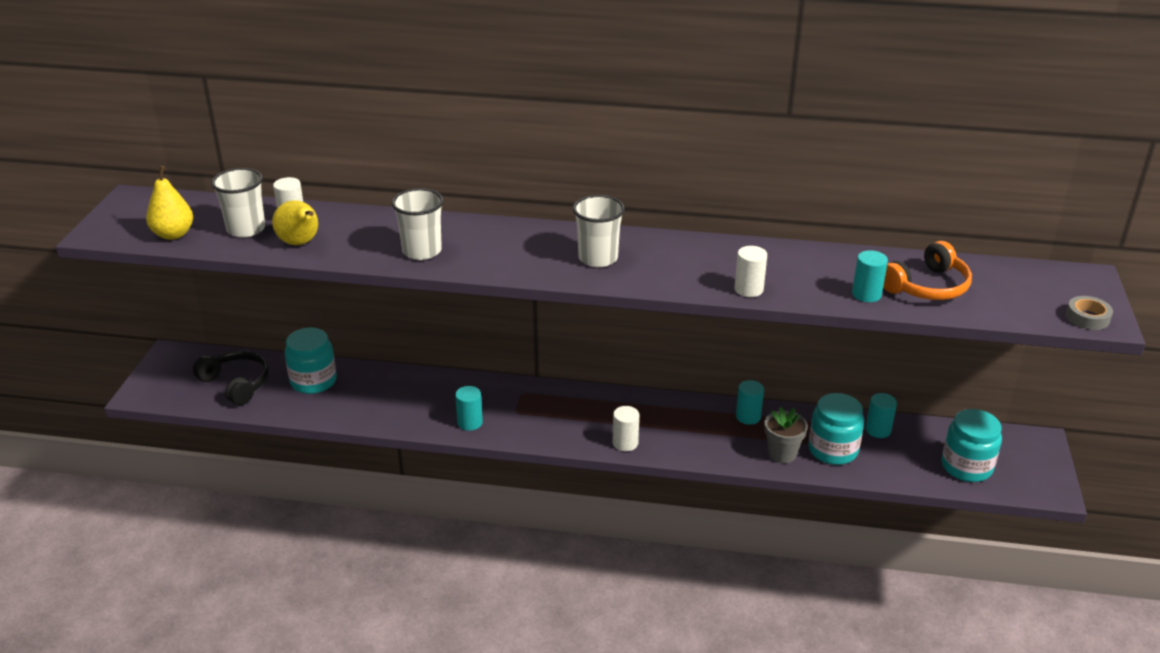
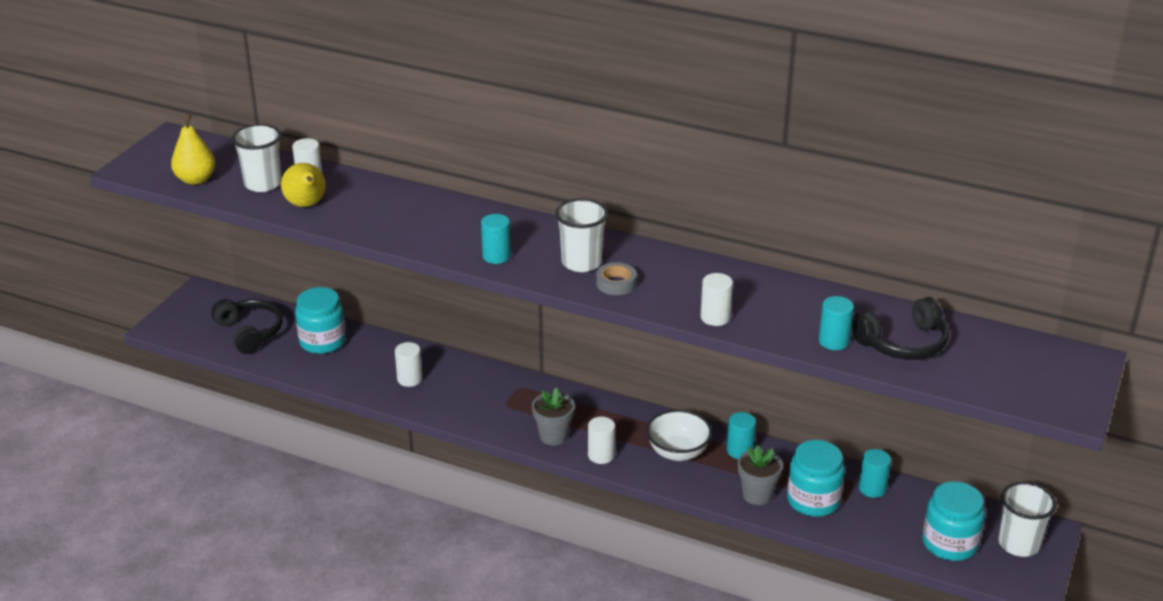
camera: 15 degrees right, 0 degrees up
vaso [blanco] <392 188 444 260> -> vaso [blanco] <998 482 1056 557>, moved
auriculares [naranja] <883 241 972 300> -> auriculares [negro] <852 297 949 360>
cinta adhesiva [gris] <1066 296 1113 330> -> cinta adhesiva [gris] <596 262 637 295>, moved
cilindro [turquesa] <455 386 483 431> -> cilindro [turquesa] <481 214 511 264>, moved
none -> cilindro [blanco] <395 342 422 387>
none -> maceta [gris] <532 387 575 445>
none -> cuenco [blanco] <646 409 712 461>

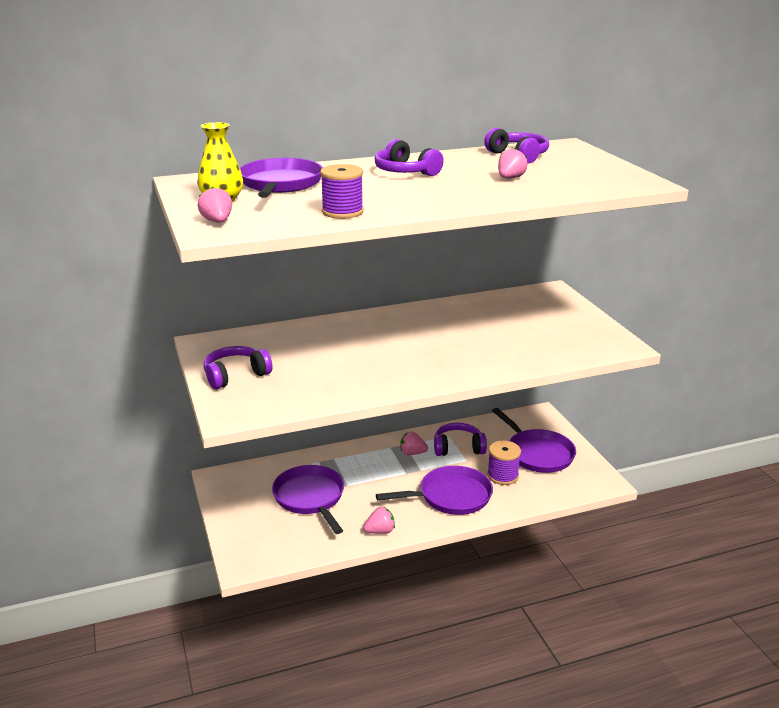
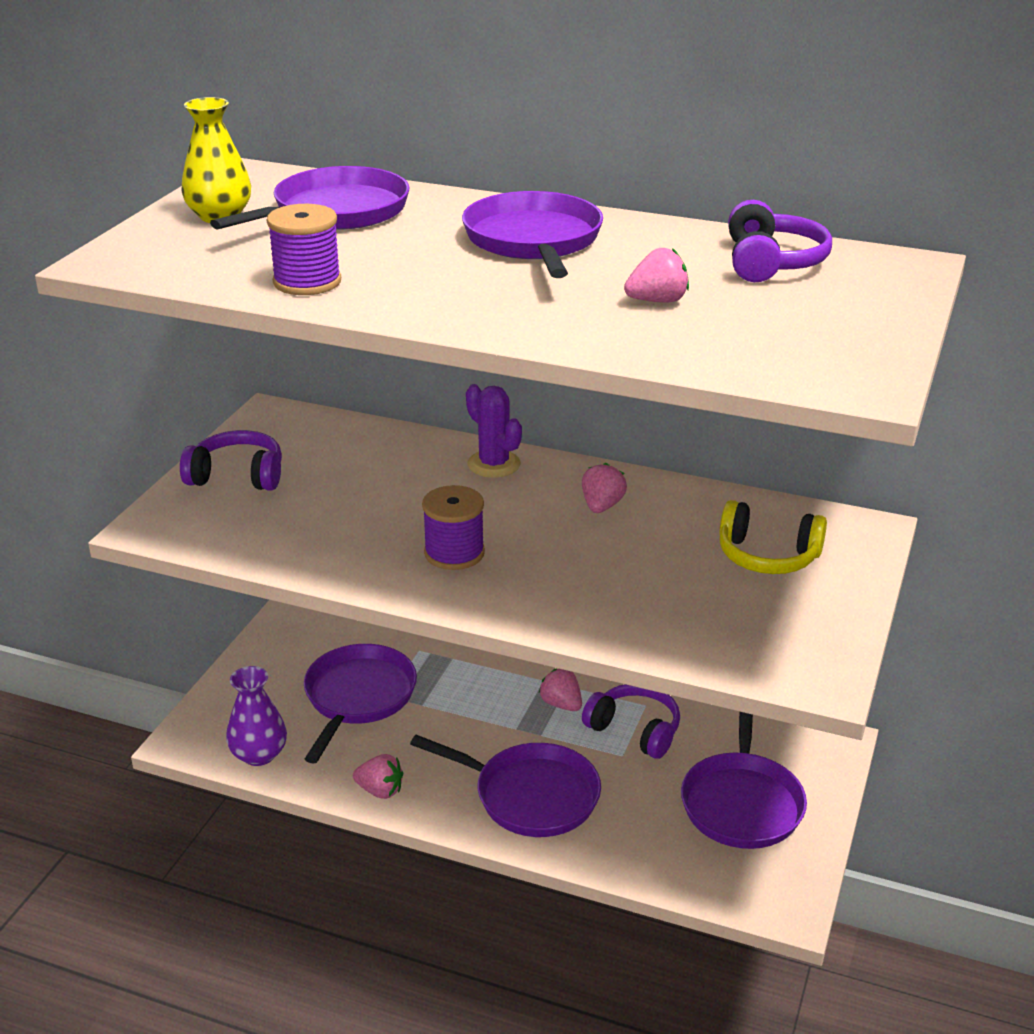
camera: 40 degrees right, 5 degrees up
auriculares [morado] <375 139 444 176> -> sartén [morado] <462 191 603 278>
fresa [rosa] <197 187 232 223> -> fresa [rosa] <582 463 627 513>, moved
carrete [morado] <487 441 521 485> -> carrete [morado] <422 485 485 570>, moved
none -> cactus [morado] <466 384 522 478>
none -> auriculares [amarillo] <719 500 827 574>
none -> florero [morado] <226 666 287 766>

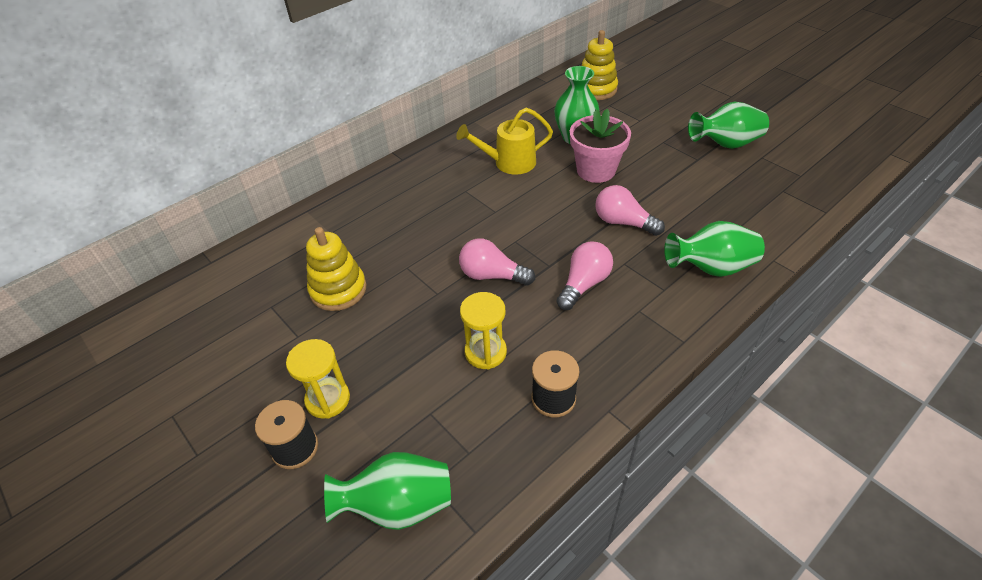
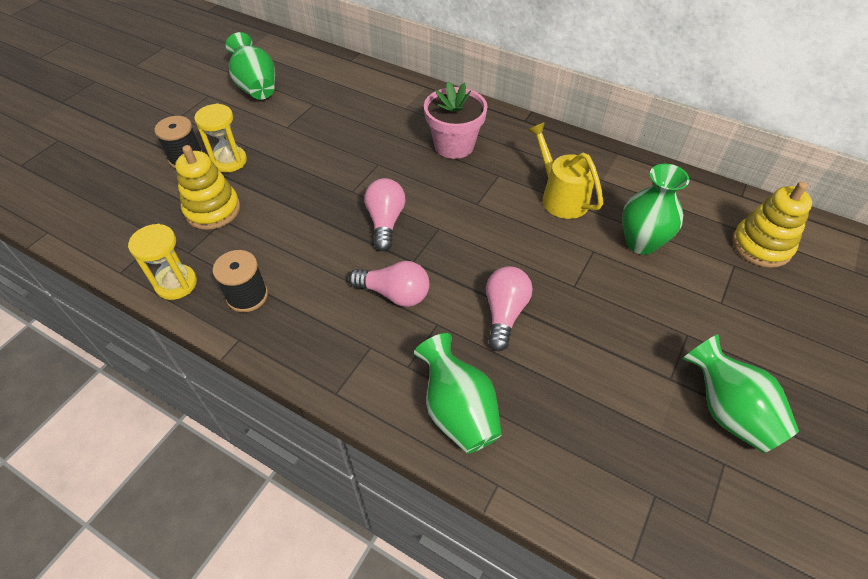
camera: 70 degrees right, 5 degrees up
maceta [rosa] <570 109 631 183> -> maceta [rosa] <424 81 488 159>, moved
juguete apilable [amarillo] <306 227 367 311> -> juguete apilable [amarillo] <175 145 240 230>, moved
reloj de arena [amarillo] <460 292 507 369> -> reloj de arena [amarillo] <128 224 197 300>, moved
florero [verde] <324 452 451 530> -> florero [verde] <226 32 275 100>, moved

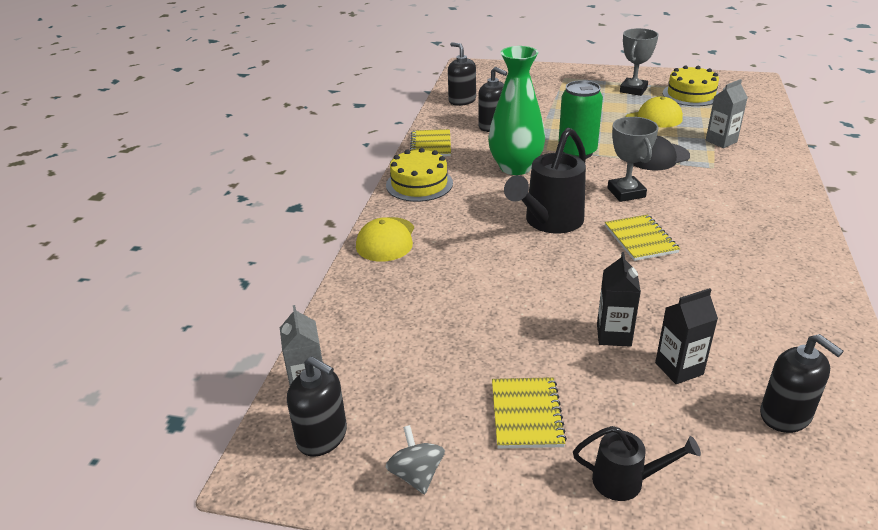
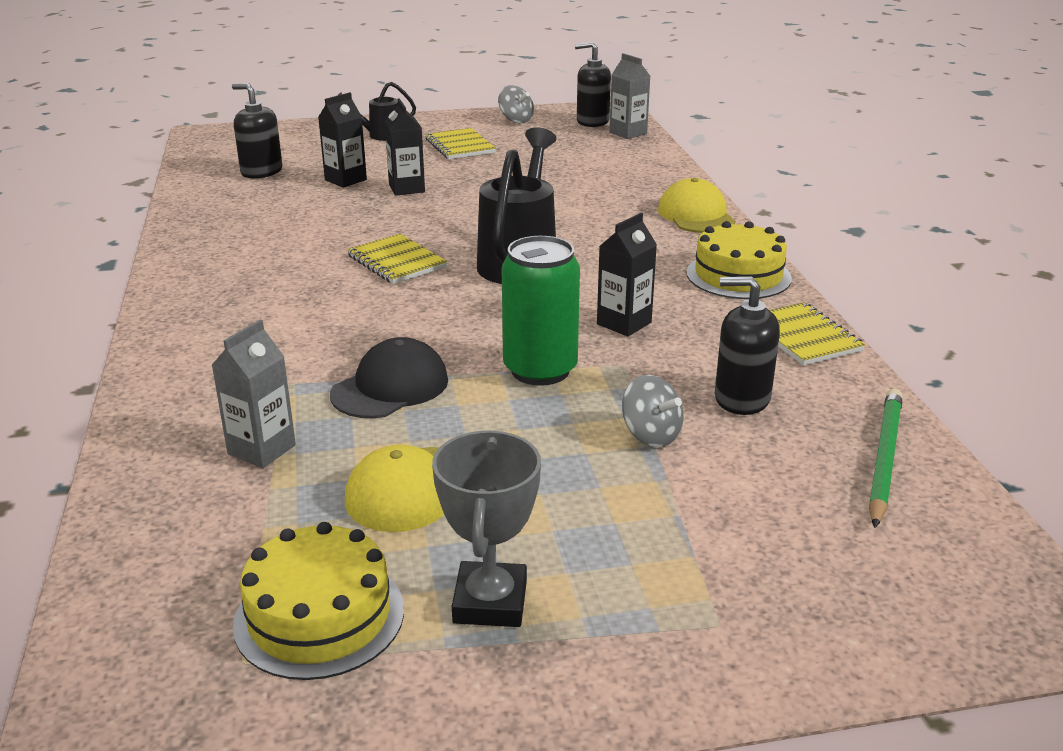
camera: 155 degrees right, 5 degrees down
dispensador de jabón [negro] <448 42 476 106> -> lápiz [verde] <869 389 903 528>
florero [verde] <488 46 545 175> -> cartón de leche [negro] <597 213 657 337>
trofeo [gris] <608 117 659 202> -> none
none -> peonza [gris] <622 375 683 447>

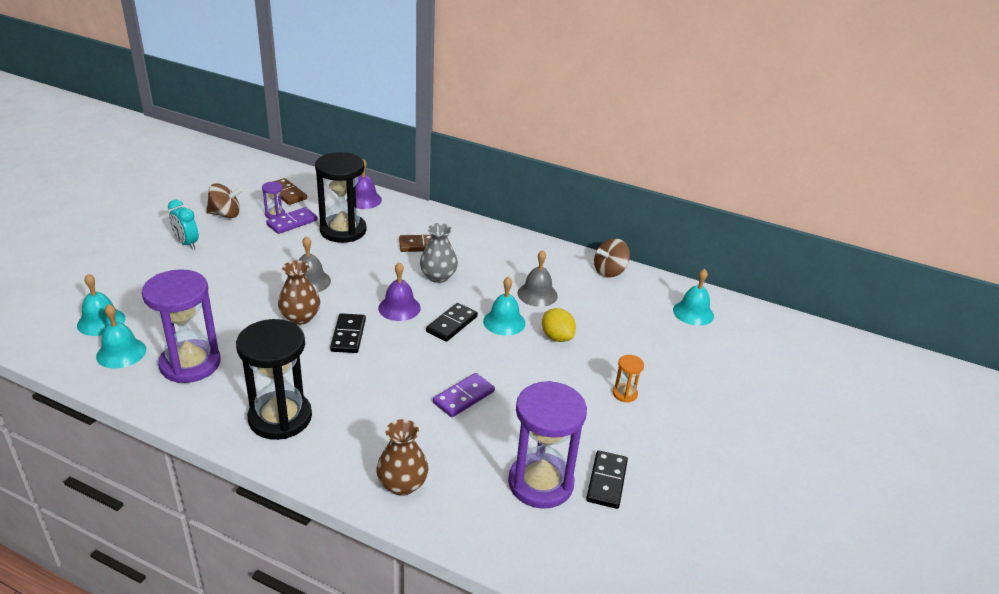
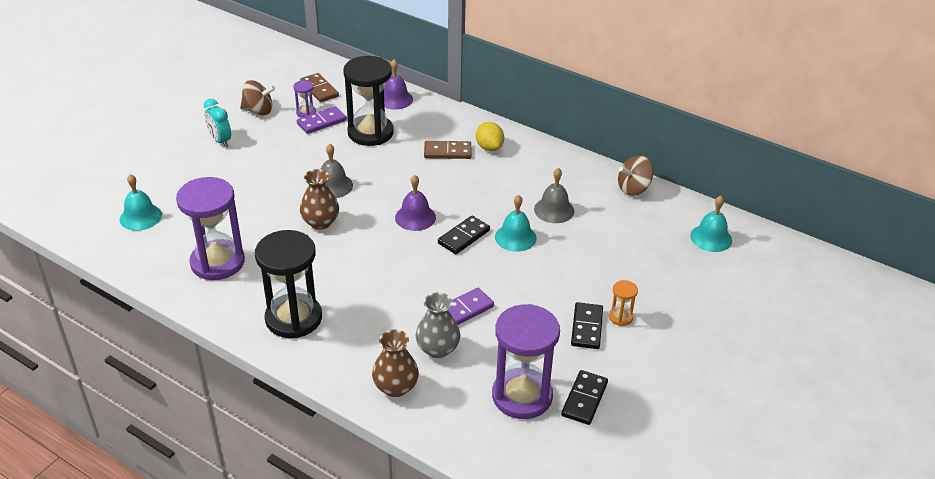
camera: 10 degrees right, 5 degrees up
florero [gris] <420 223 458 283> -> florero [gris] <416 292 460 358>, moved
campana [turquesa] <96 304 146 368> -> none
limón [amarillo] <542 308 576 342> -> limón [amarillo] <476 122 504 151>, moved
ficha de dominó [negro] <330 313 366 353> -> ficha de dominó [negro] <571 302 603 349>, moved

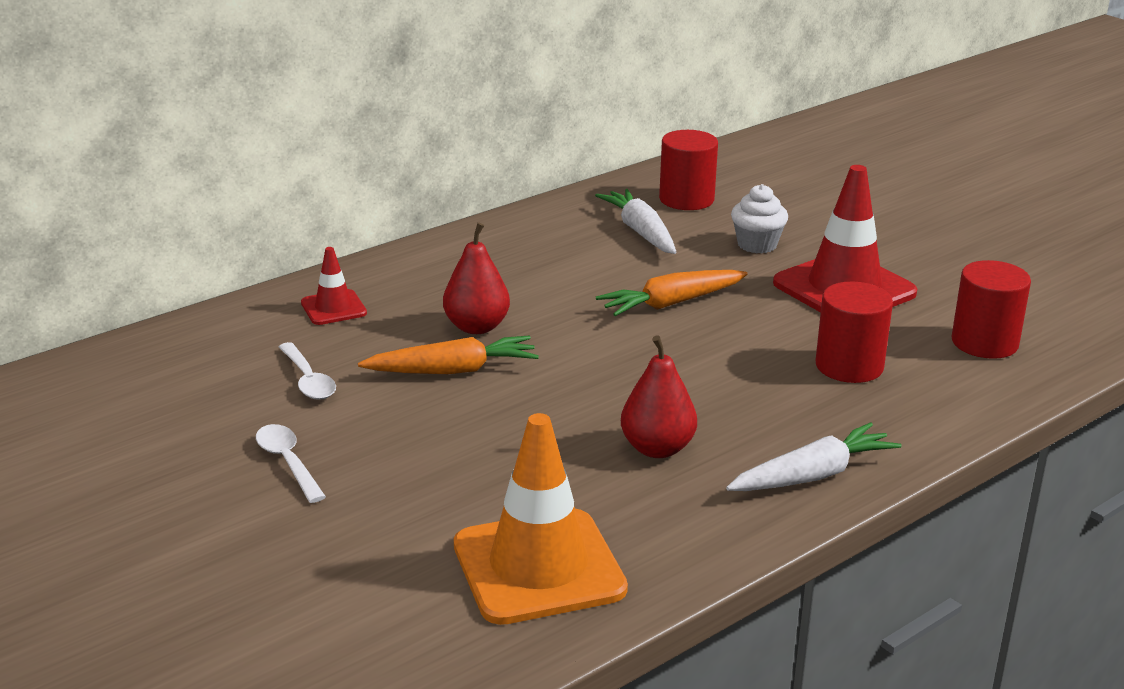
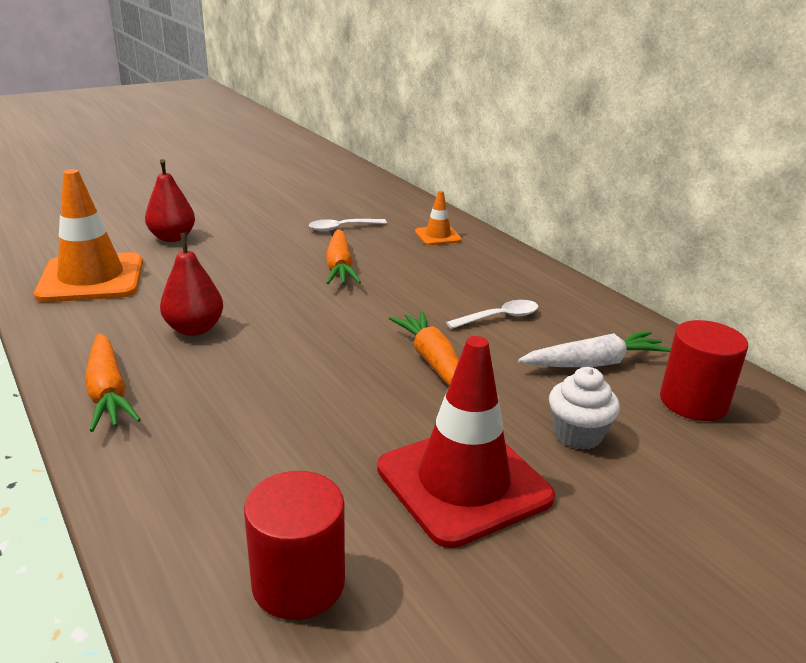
camera: 95 degrees right, 0 degrees up
pera [rojo] <443 222 510 334> -> pera [rojo] <145 159 195 242>, moved
cono de tráfico [rojo] <301 247 367 325> -> cono de tráfico [naranja] <415 191 462 245>
cilindro [rojo] <816 282 893 383> -> none
zanahoria [blanco] <726 422 902 491> -> zanahoria [naranja] <85 333 141 432>
cuchara [blanco] <256 424 326 503> -> cuchara [blanco] <446 300 538 329>, moved

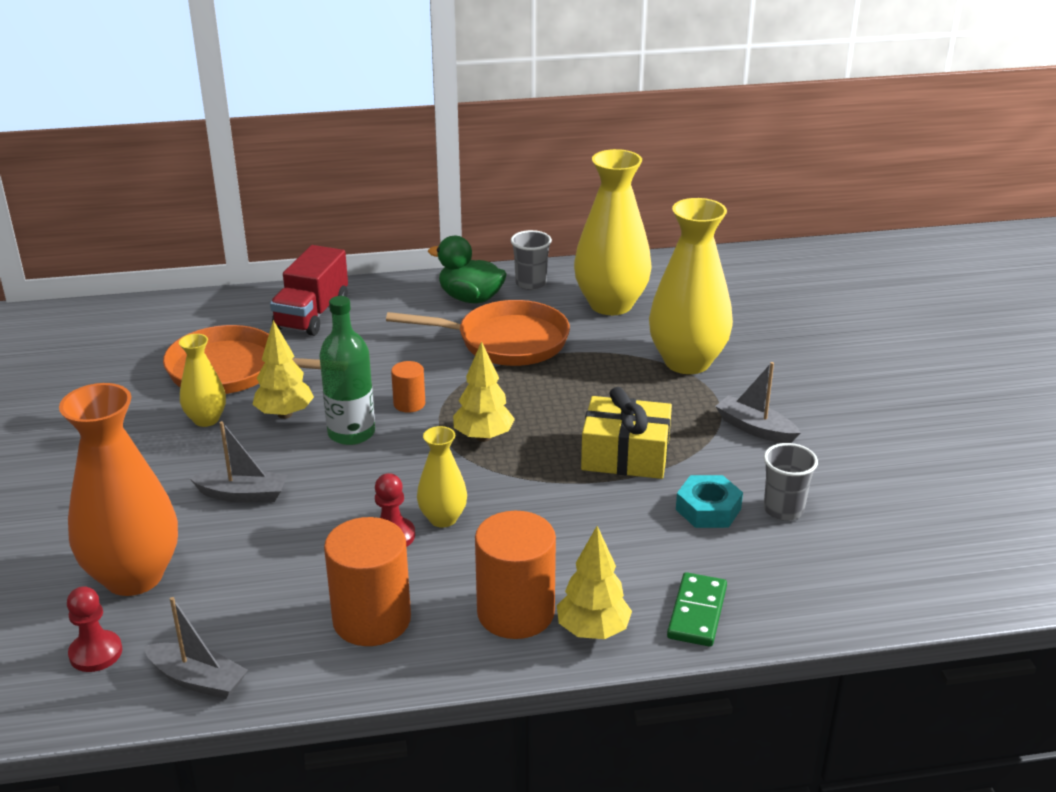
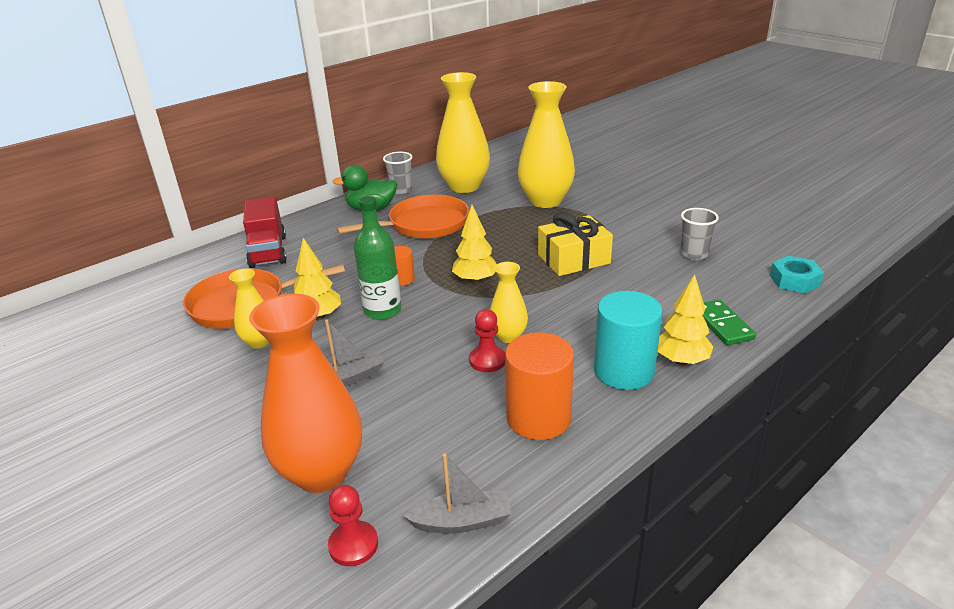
camera: 30 degrees left, 0 degrees up
barco [gris] <715 362 801 443> -> none
tuerca [turquesa] <676 475 743 528> -> tuerca [turquesa] <770 256 824 293>, moved
cilindro [naranja] <475 511 556 639> -> cilindro [turquesa] <594 291 662 390>

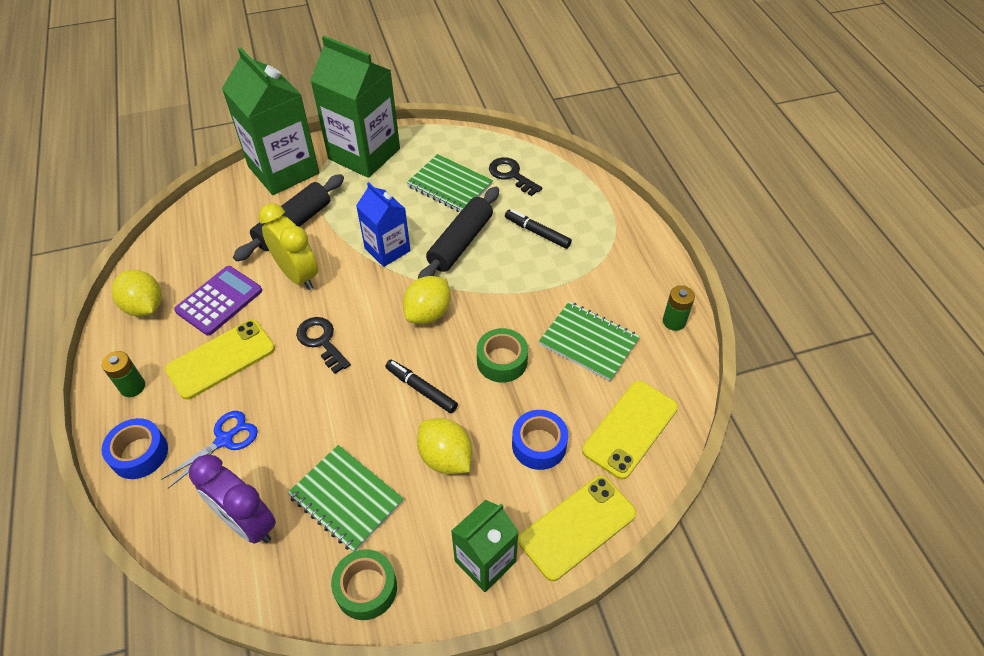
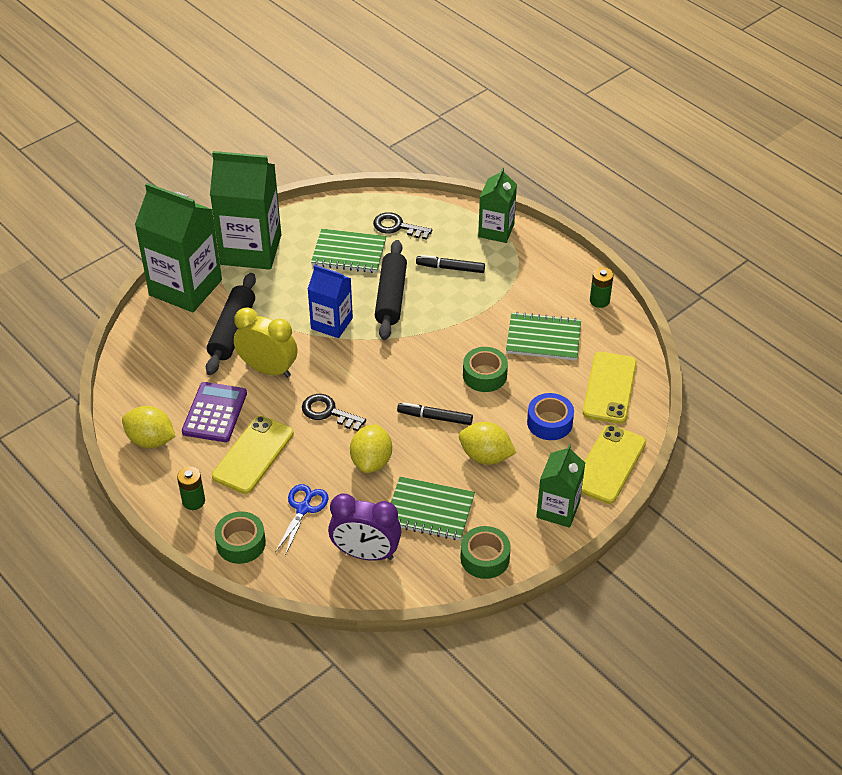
camera: 25 degrees left, 5 degrees down
limón [amarillo] <403 276 451 324> -> limón [amarillo] <350 424 392 473>, moved
cinta adhesiva [azul] <102 418 168 479> -> cinta adhesiva [verde] <214 512 266 564>
none -> cartón de leche [verde] <478 167 517 243>

